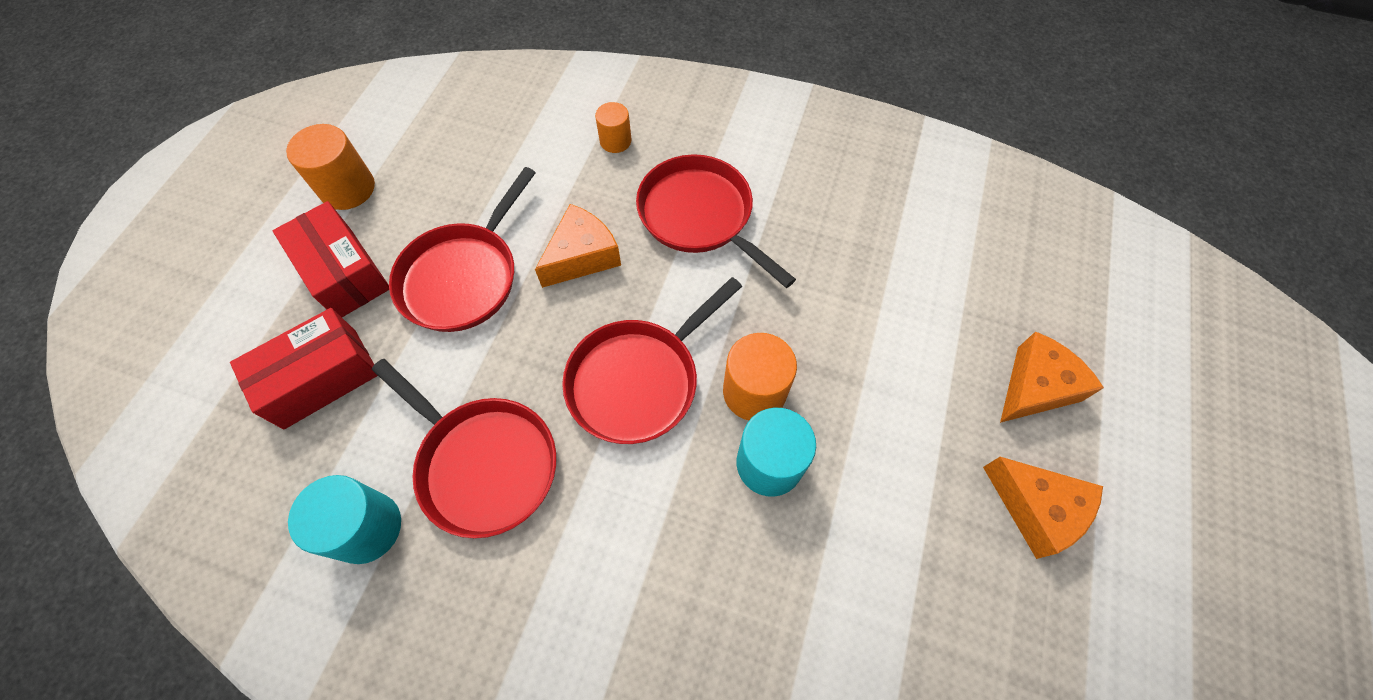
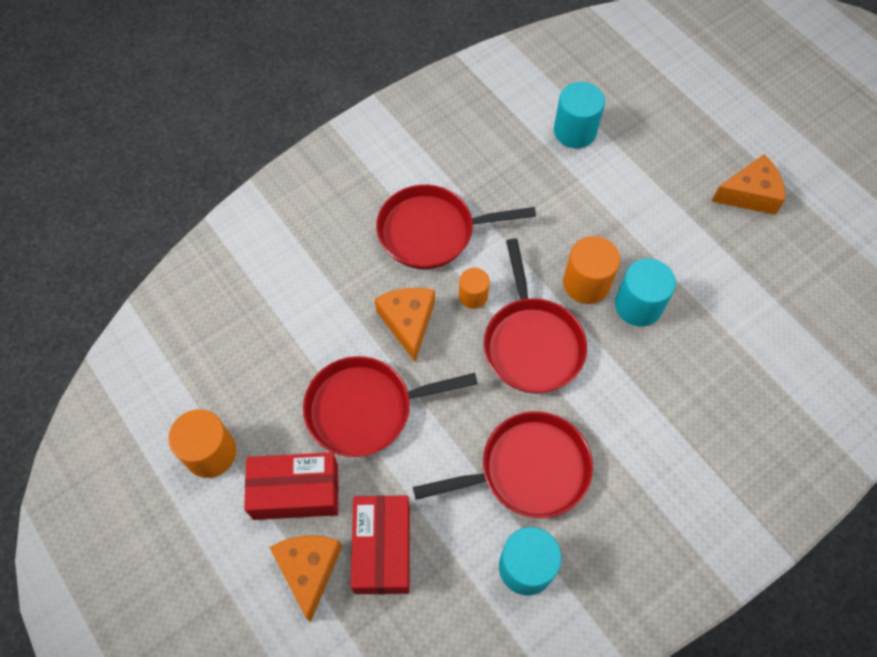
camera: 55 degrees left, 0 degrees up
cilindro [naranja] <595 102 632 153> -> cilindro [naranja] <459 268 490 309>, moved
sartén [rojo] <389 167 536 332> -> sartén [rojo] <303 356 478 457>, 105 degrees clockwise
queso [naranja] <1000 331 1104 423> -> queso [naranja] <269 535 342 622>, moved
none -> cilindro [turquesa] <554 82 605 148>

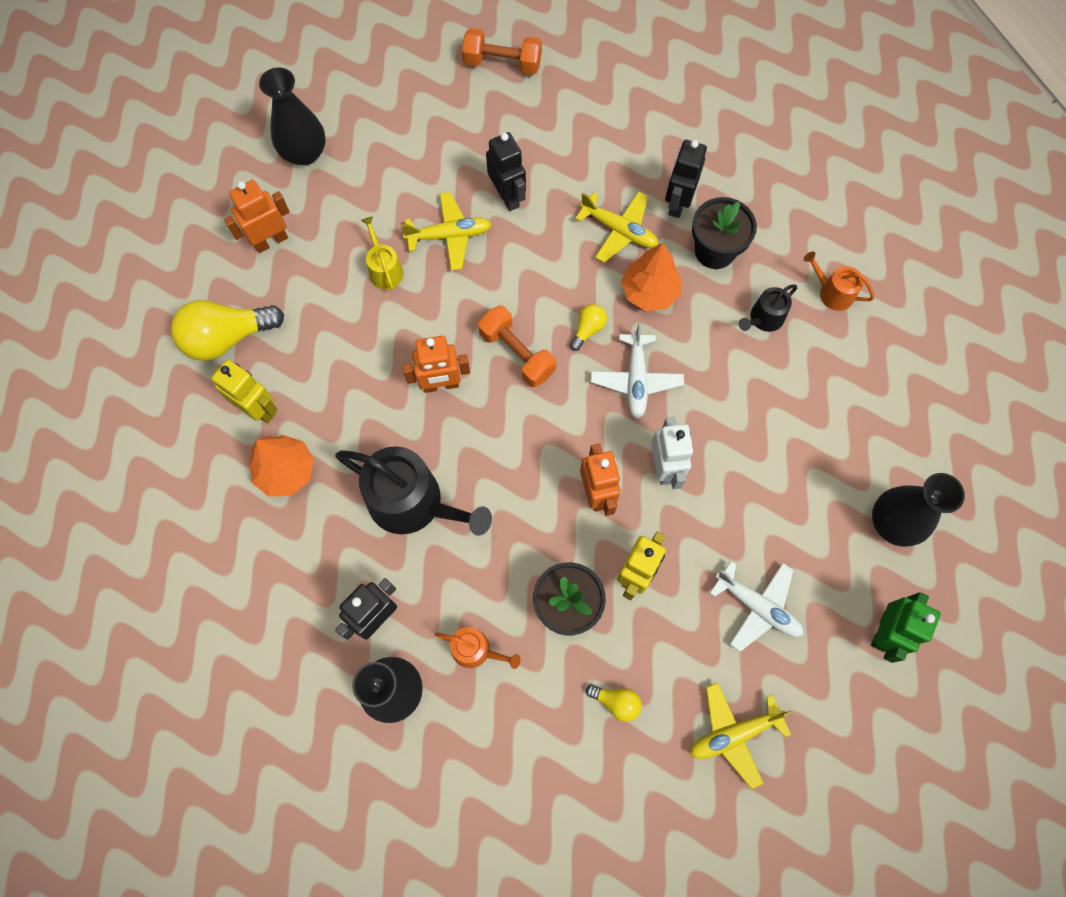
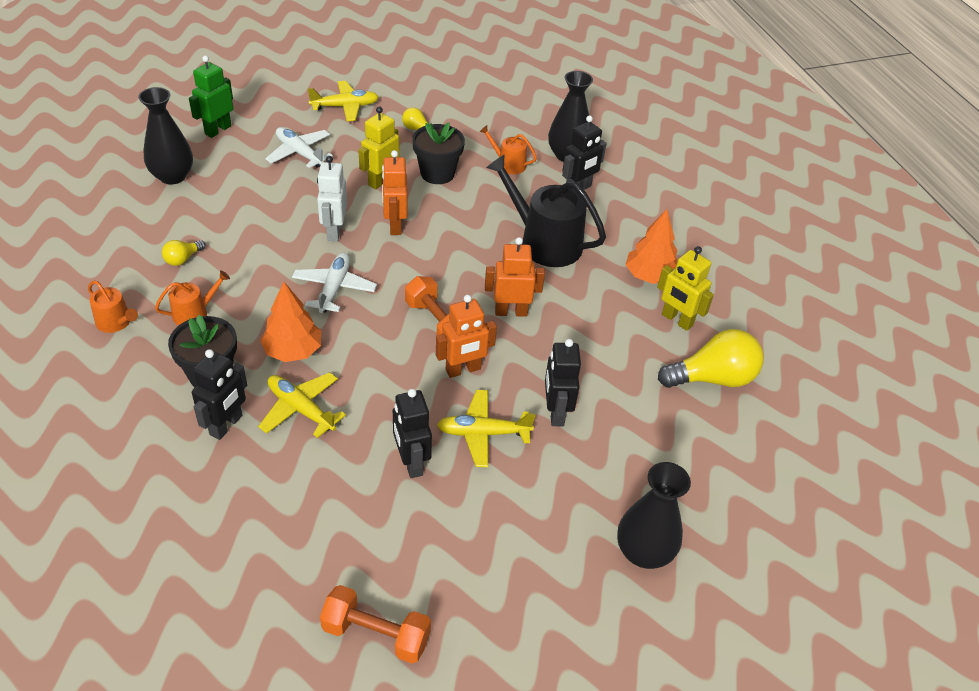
camera: 175 degrees left, 25 degrees down
robot [naranja] <224 180 290 253> -> robot [naranja] <436 295 497 378>, moved
regadera [amarillo] <361 216 403 291> -> robot [negro] <545 339 581 426>
regadera [negro] <739 284 797 332> -> regadera [naranja] <155 270 230 326>
bombilla [amarillo] <570 304 607 351> -> bombilla [amarillo] <162 240 206 266>, moved

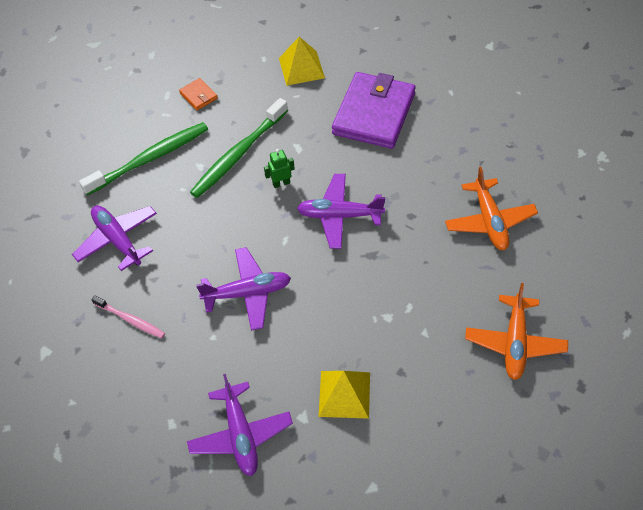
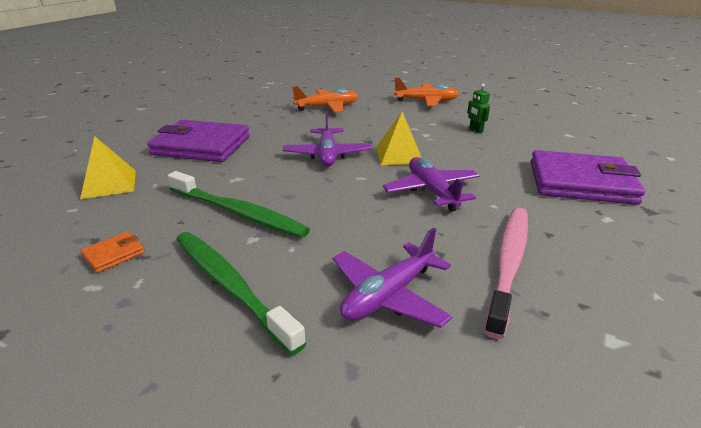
camera: 100 degrees left, 25 degrees down
robot [verde] <264 149 295 188> -> robot [verde] <467 84 490 133>, moved
cepillo de dientes [rosa] <91 295 165 338> -> cepillo de dientes [rosa] <484 207 528 339>, x1.84
pirámide [amarillo] <319 371 370 419> -> pirámide [amarillo] <376 112 422 165>, moved
avión [morado] <187 374 293 476> -> cartera [morado] <530 150 645 205>

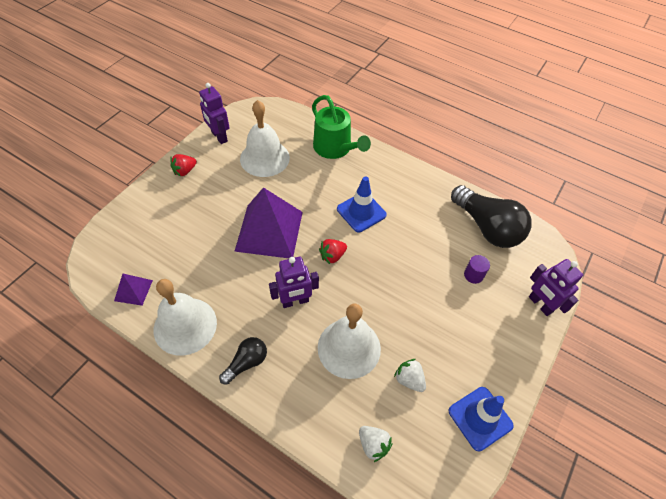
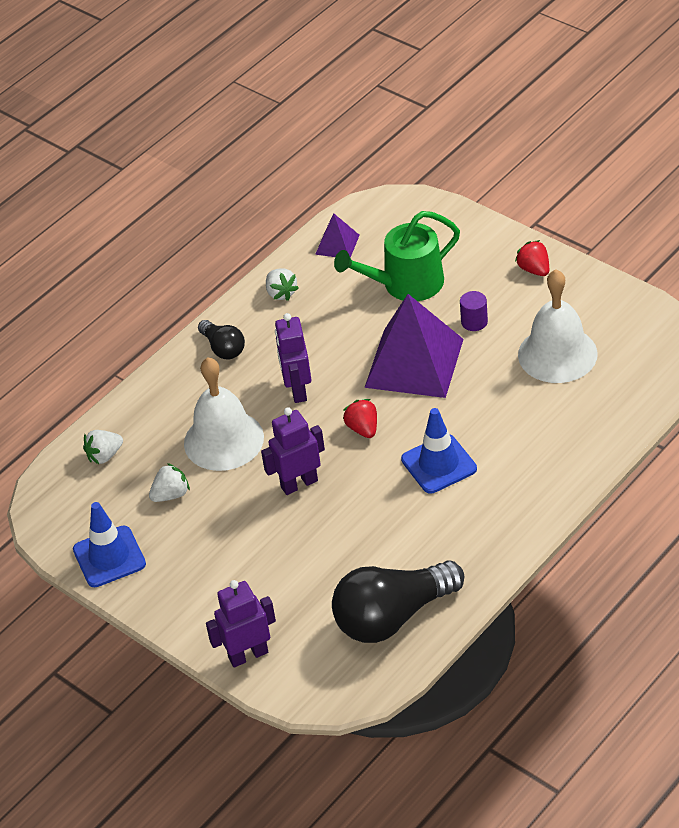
camera: 105 degrees right, 10 degrees down
robot [morado] <199 83 230 144> -> robot [morado] <261 407 325 495>, moved
regadera [verde] <312 95 371 159> -> regadera [verde] <334 211 460 301>, moved
cilindro [morado] <464 255 490 284> -> cilindro [morado] <460 291 488 331>, moved
campana [blanco] <154 279 217 356> -> fresa [blanco] <266 268 299 301>

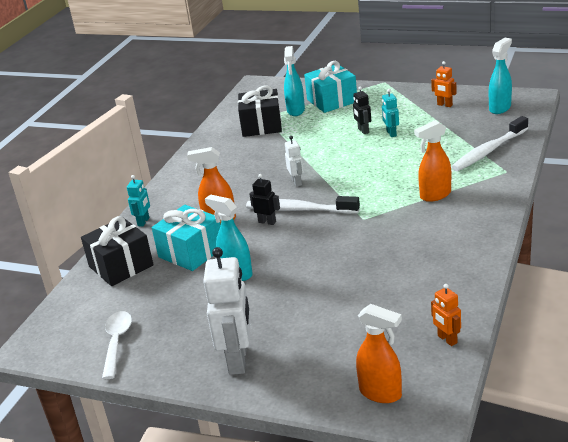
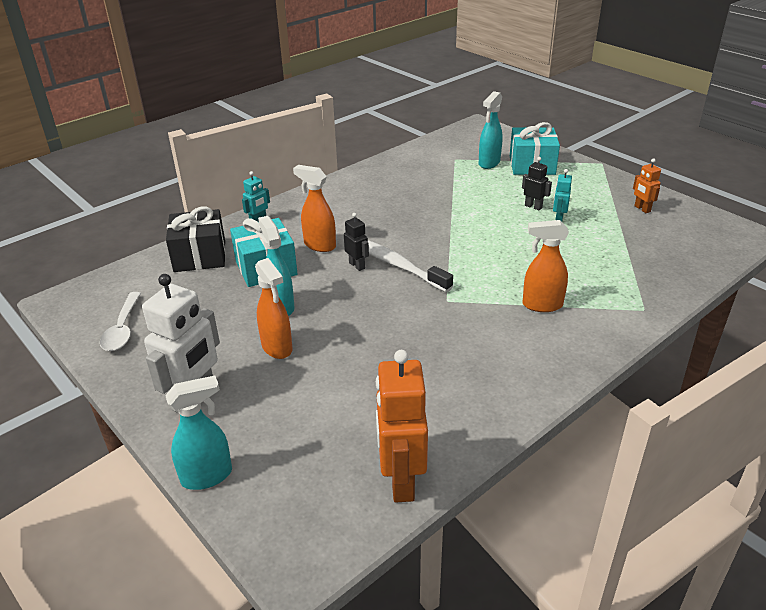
camera: 25 degrees right, 5 degrees up
pulverizador [turquesa] <489 38 512 114> -> pulverizador [turquesa] <165 376 232 490>, moved
regalo [negro] <238 86 282 137> -> none
robot [negro] <353 86 371 134> -> robot [negro] <522 157 552 210>, 120 degrees clockwise
cepillo de dientes [blanco] <451 116 528 171> -> none
robot [blanco] <285 136 304 187> -> none
robot [naranja] <431 284 461 346> -> robot [naranja] <376 350 428 502>, x2.00
pulverizador [naranja] <356 304 402 403> -> pulverizador [naranja] <255 258 293 359>, moved
cuchara [blanco] <102 311 132 379> -> cuchara [blanco] <100 292 141 351>, 150 degrees clockwise

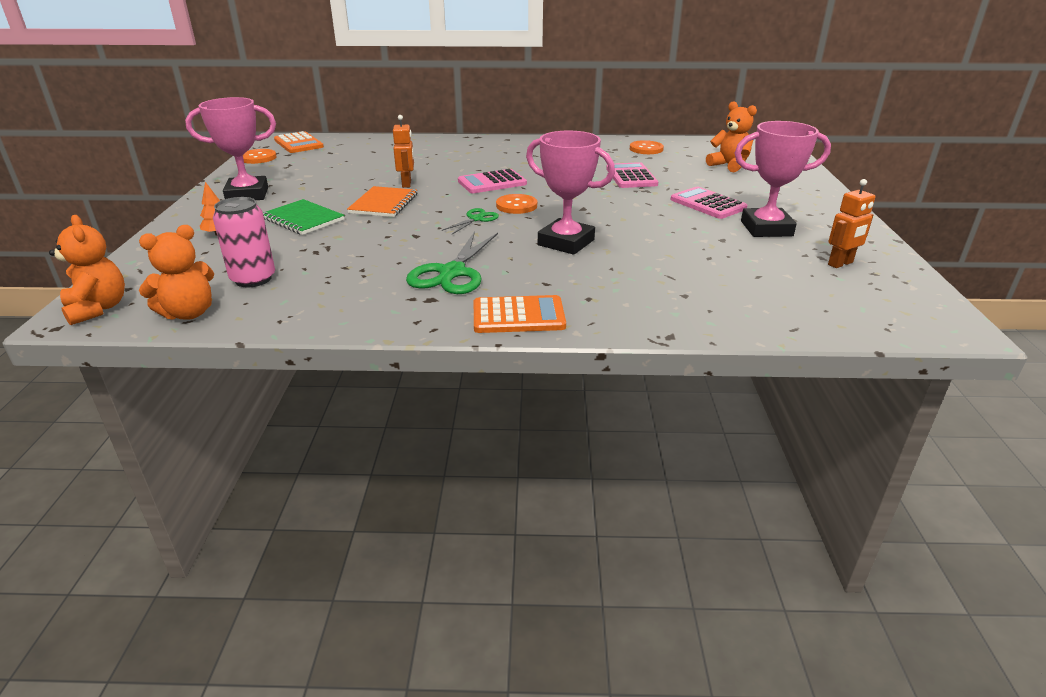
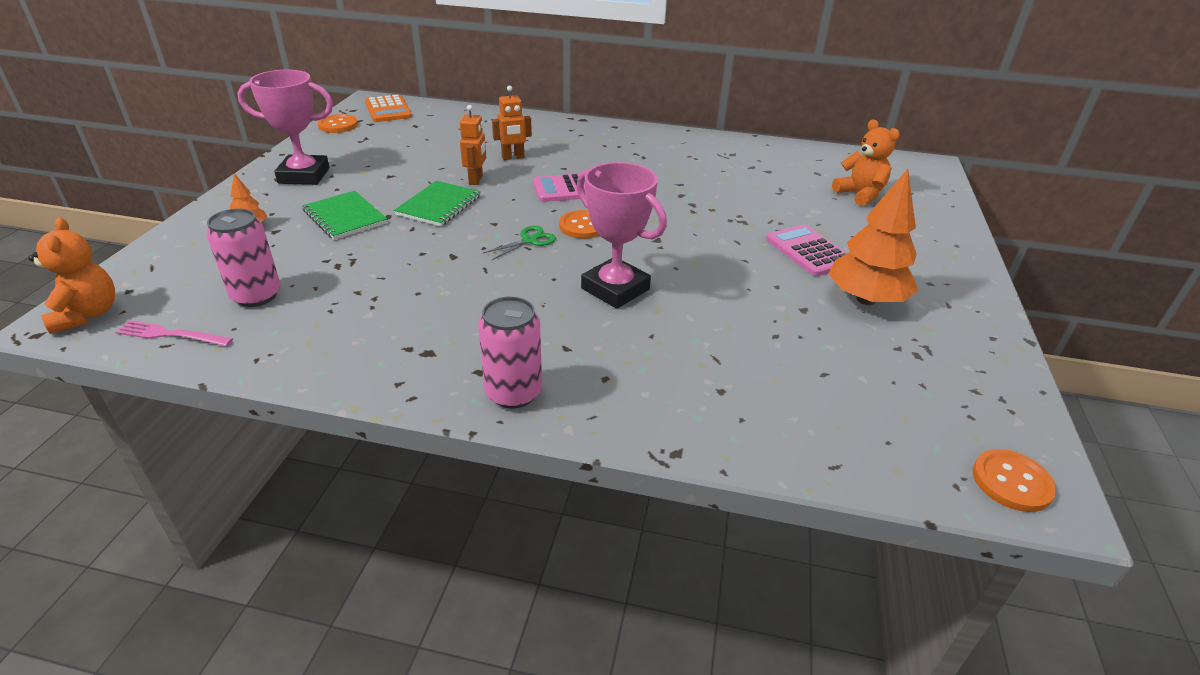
camera: 10 degrees right, 5 degrees up
trofeo [rosa] <734 121 831 237> -> árbol [naranja] <829 169 919 305>
botón [naranja] <630 140 664 154> -> botón [naranja] <973 449 1056 512>, moved
calculadora [rosa] <606 162 658 188> -> none
robot [naranja] <828 179 875 268> -> robot [naranja] <492 86 532 160>, moved
cuaderno [naranja] <347 186 417 217> -> cuaderno [verde] <394 181 481 226>
osito [naranja] <139 225 214 320> -> tenedor [rosa] <115 320 233 346>
tijeras [verde] <406 231 498 294> -> none
calculadora [naranja] <474 295 566 333> -> lata [rosa] <478 296 542 409>

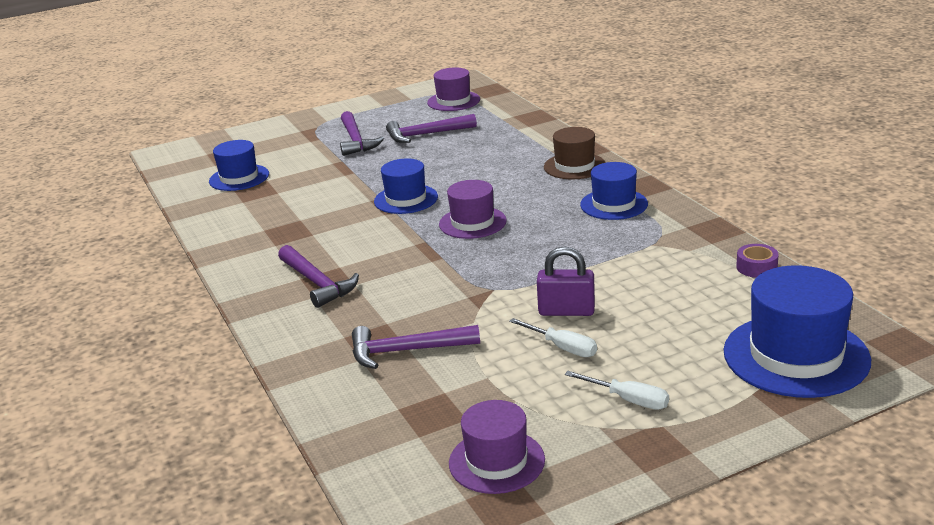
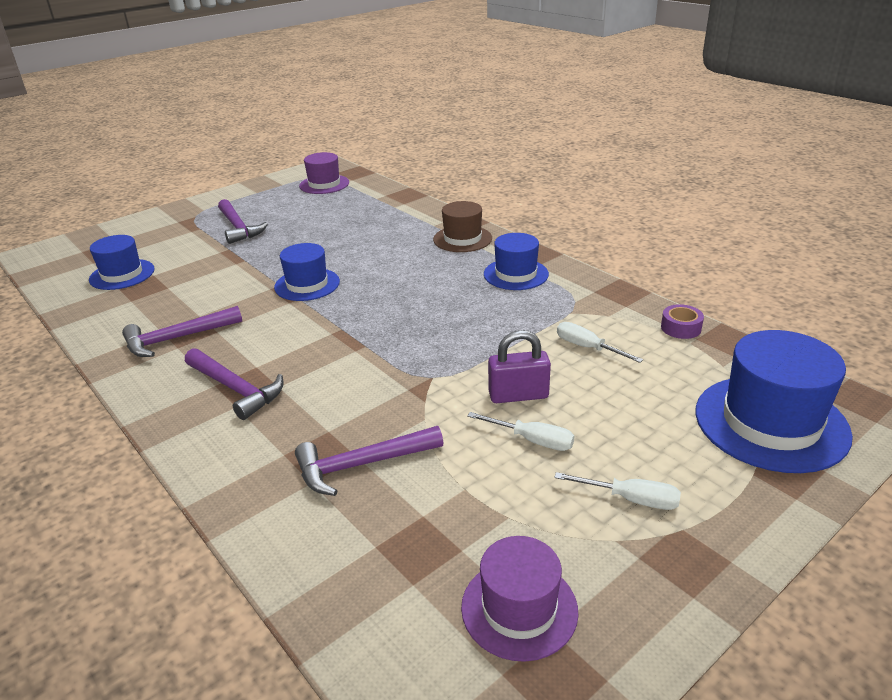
camera: 15 degrees left, 5 degrees up
martillo [morado] <386 114 477 143> -> martillo [morado] <122 306 242 357>, moved
sombrero [morado] <439 180 507 239> -> none
none -> destornillador [blanco] <557 322 643 363>

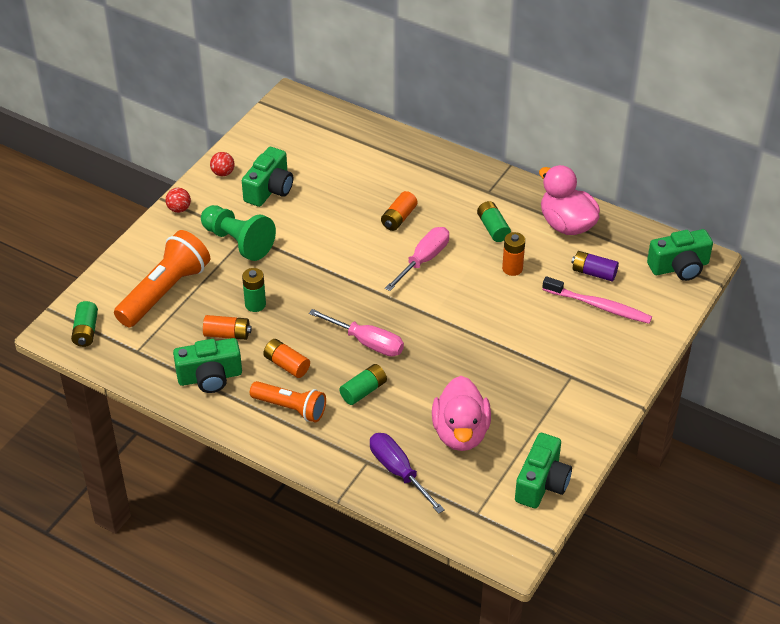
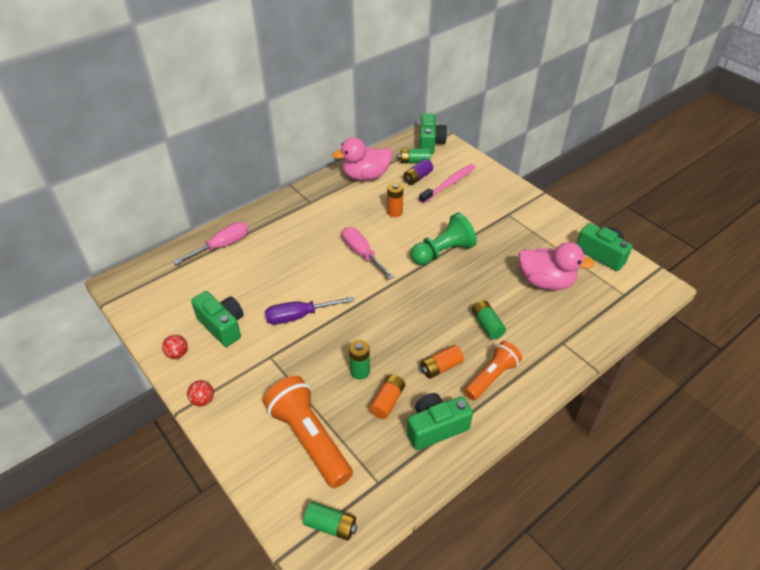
camera: 70 degrees left, 0 degrees up
pila [naranja] <381 191 418 231> -> none
pila [verde] <477 201 511 242> -> pila [verde] <399 149 431 163>, moved
peón [verde] <201 205 276 261> -> peón [verde] <411 212 477 265>, moved
destornillador [rosa] <309 309 404 357> -> destornillador [rosa] <173 222 248 265>, moved
cámara [verde] <173 338 242 393> -> cámara [verde] <407 393 473 450>, 120 degrees counterclockwise
destornillador [morado] <370 433 445 514> -> destornillador [morado] <265 296 354 325>, moved

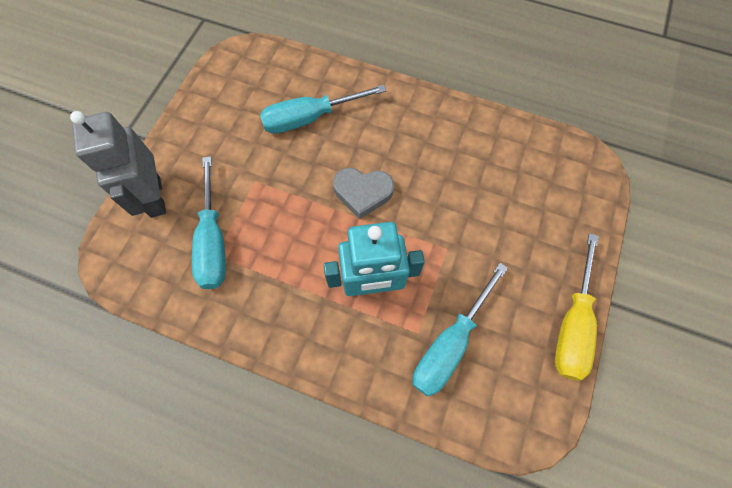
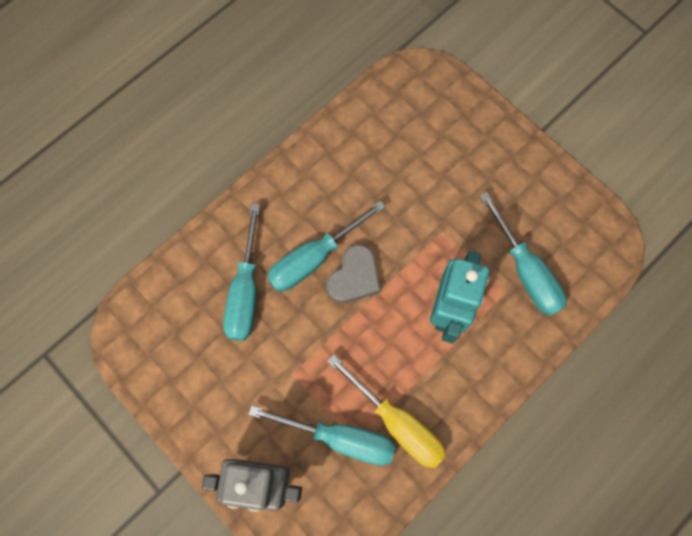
camera: 65 degrees left, 5 degrees up
destornillador [amarillo] <555 233 599 381> -> destornillador [amarillo] <327 354 446 468>, moved
none -> destornillador [turquesa] <267 201 386 291>

